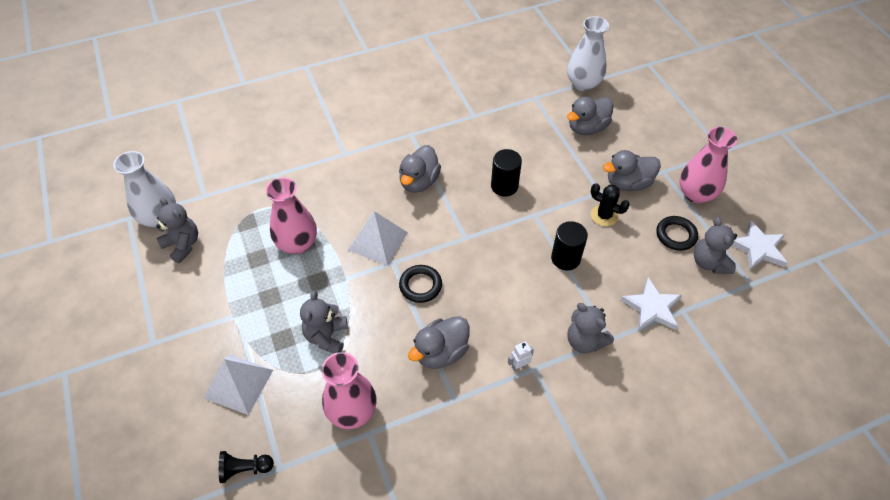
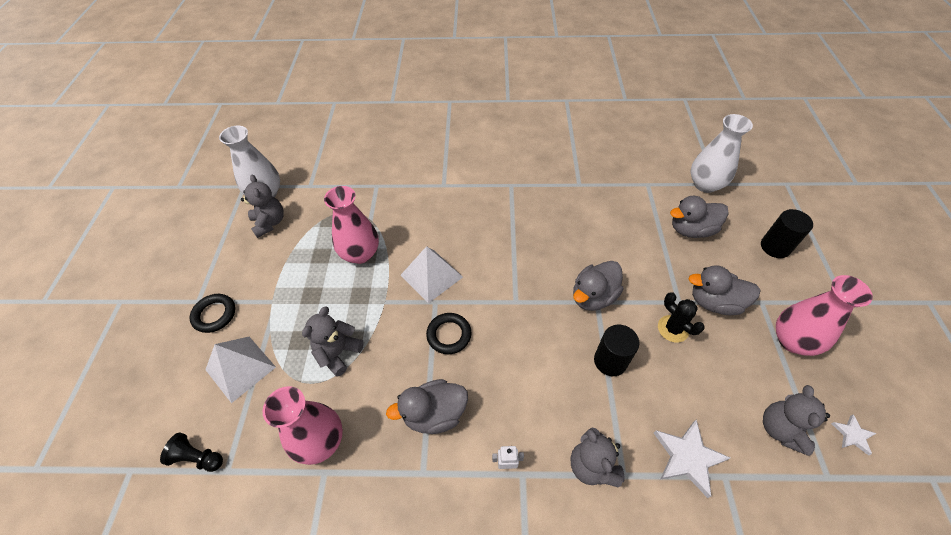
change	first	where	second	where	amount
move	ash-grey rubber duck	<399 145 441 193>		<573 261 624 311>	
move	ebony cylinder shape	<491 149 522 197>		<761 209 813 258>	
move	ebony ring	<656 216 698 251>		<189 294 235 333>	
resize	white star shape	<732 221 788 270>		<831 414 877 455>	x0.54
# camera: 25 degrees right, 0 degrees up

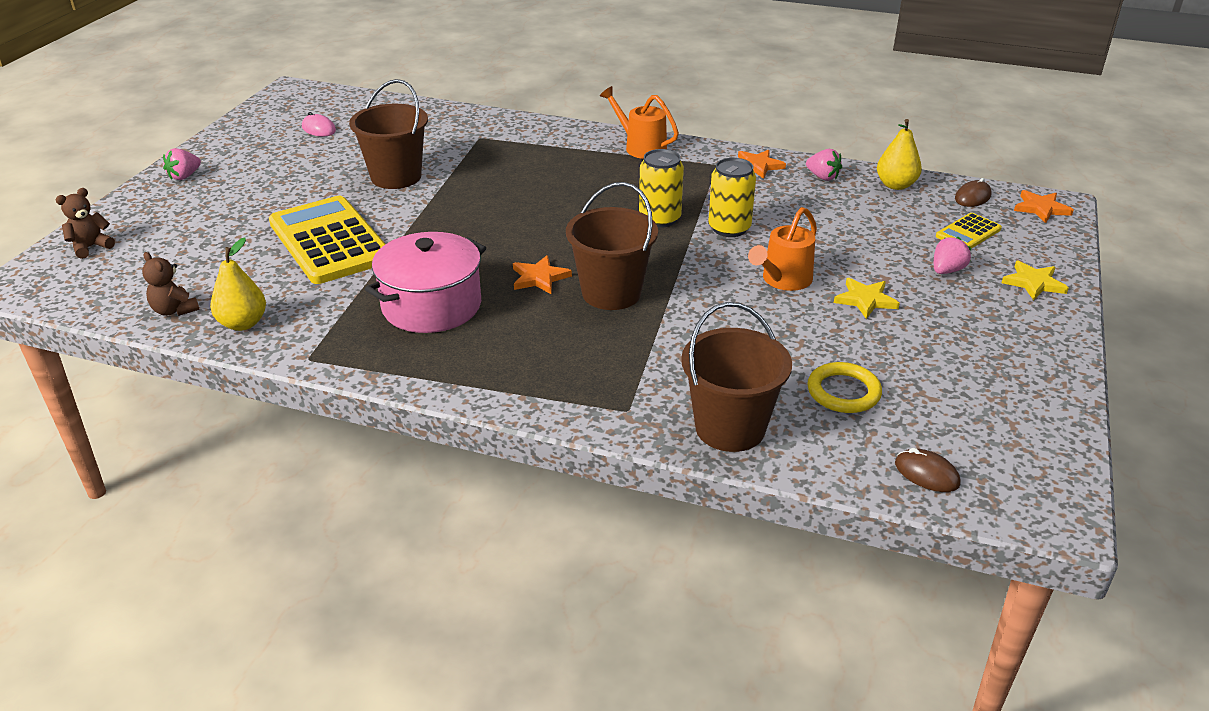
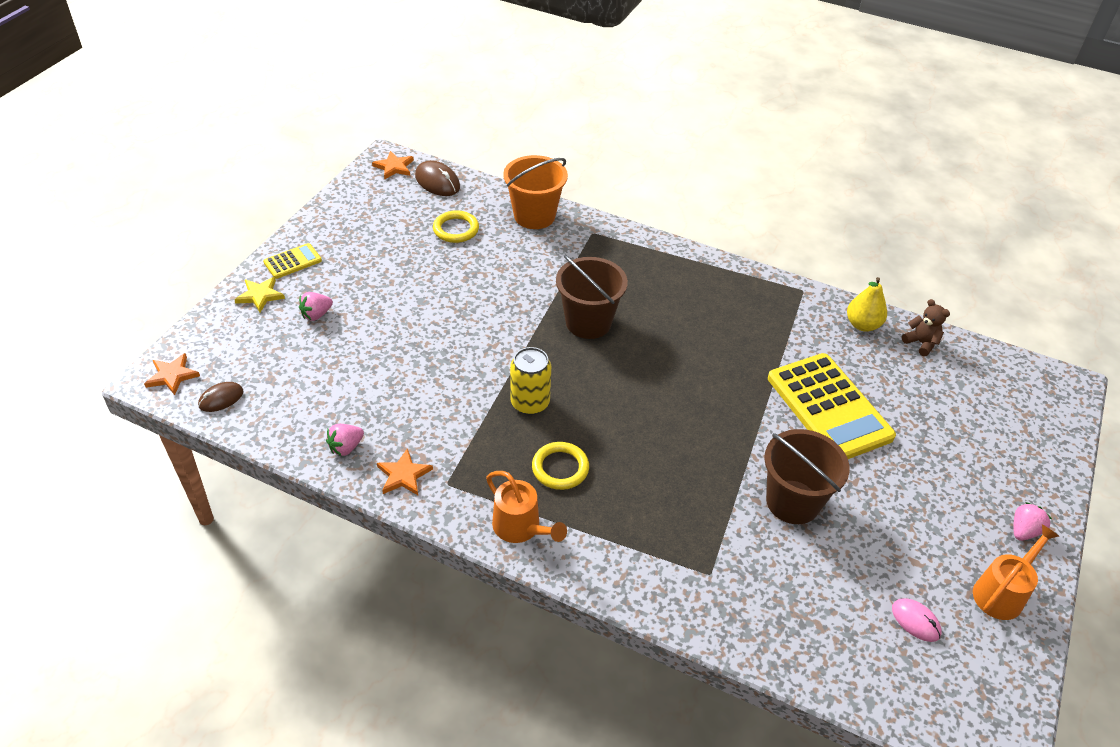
change	first	where	second	where	amount
delete	bright yellow pear fruit	<877 119 922 190>			
rotate	rosy toy strawberry	<806 149 842 181>		<326 424 364 456>	90 degrees counterclockwise
delete	bright yellow can	<708 158 756 237>			
delete	dark brown stuffed bear	<56 188 115 259>			
move	orange watering pot	<748 207 817 291>		<973 524 1059 620>	
move	bright yellow pocket calculator	<936 213 1002 248>		<263 243 322 279>	
delete	rosy pot	<365 232 486 333>			
move	orange star shape	<513 255 572 294>		<372 151 414 180>	
delete	bright yellow star shape	<834 278 900 319>			
recolor	dark brown bucket	<681 302 792 452>	orange bucket	<503 155 568 229>	
resize	dark brown computer mouse	<895 448 961 492>		<415 160 460 196>	x1.53
insert			bright yellow ring	<532 442 589 490>	
# camera: 175 degrees left, 10 degrees up

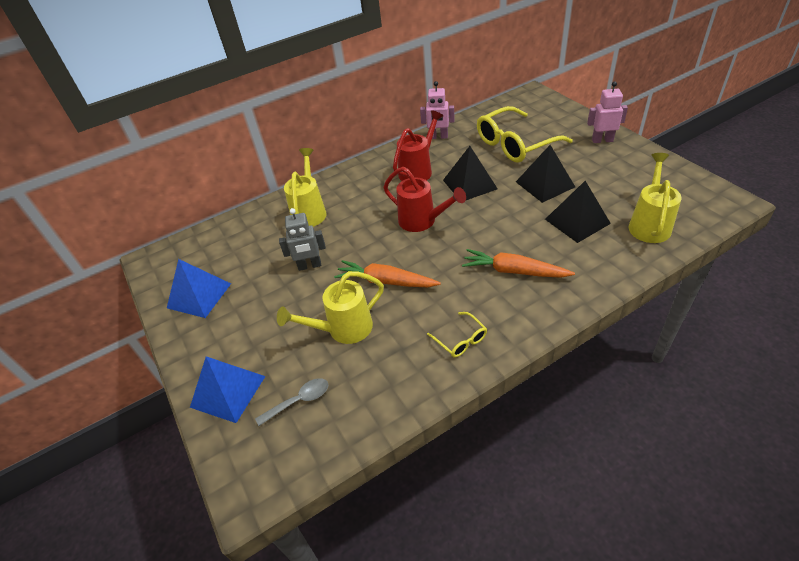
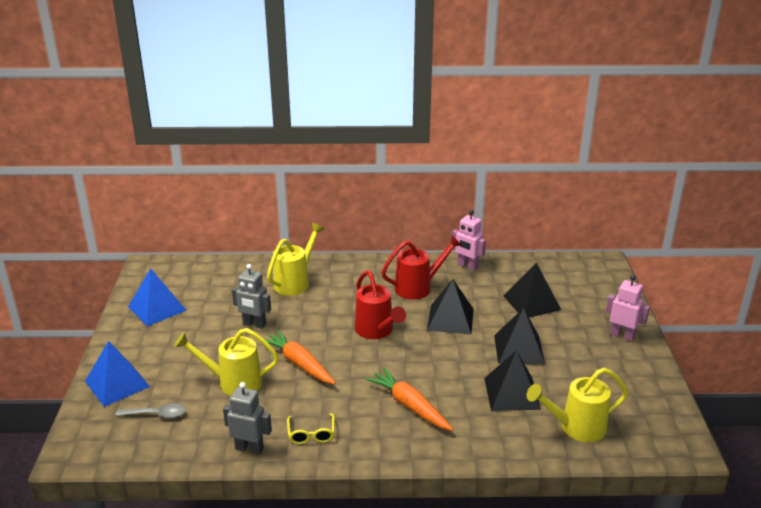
change	first	where	second	where	amount
replace	bright yellow eyeglasses	<477 106 573 162>	ebony pyramid	<504 263 561 318>	
rotate	bright yellow watering pot	<629 153 681 243>		<527 368 628 442>	150 degrees counterclockwise
insert			ash-grey toy robot	<223 382 272 455>	
# camera: 25 degrees right, 15 degrees down

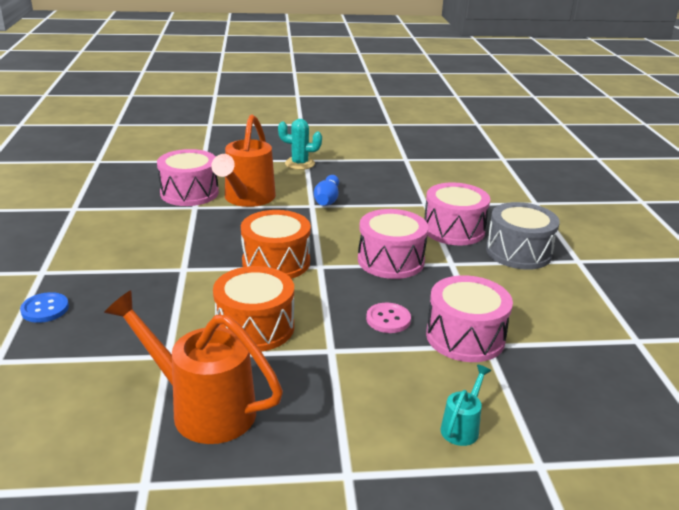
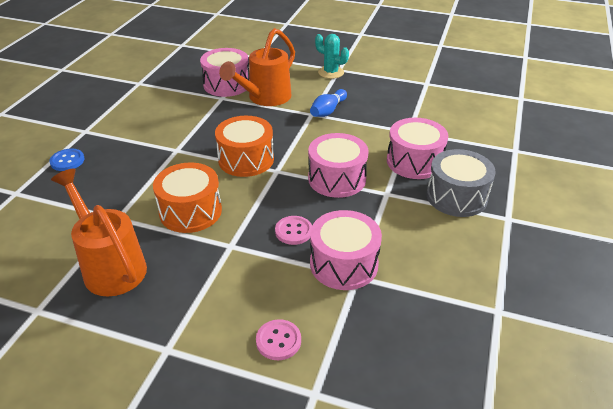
change	first	where	second	where	amount
replace	aqua watering pot	<441 365 491 446>	rosy button	<256 319 301 360>	
# camera: 25 degrees right, 10 degrees up

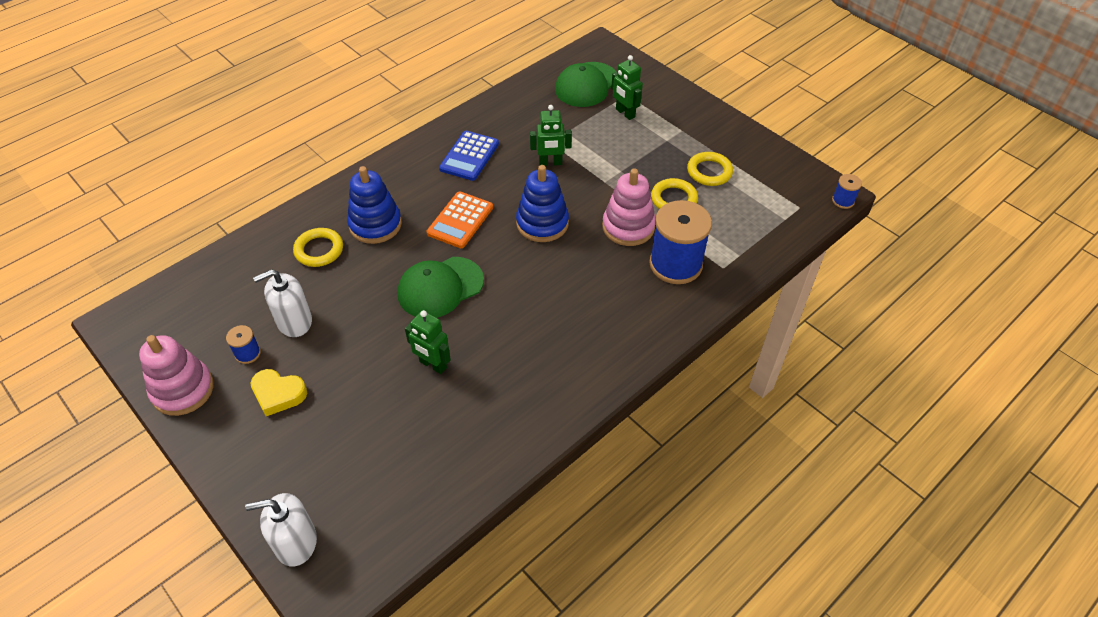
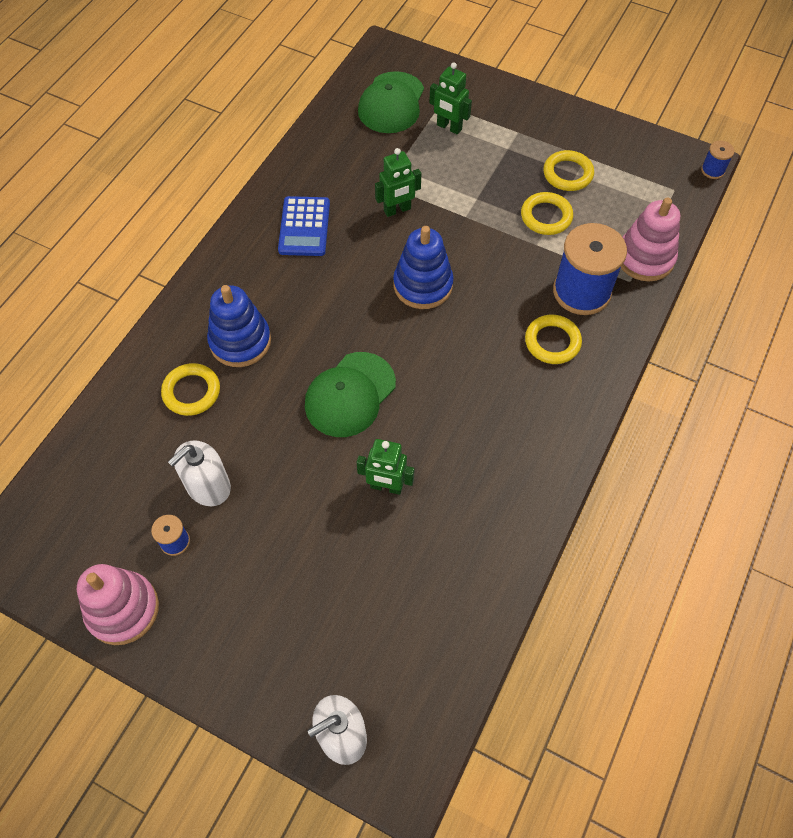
change	first	where	second	where	amount
move	rosy stacking rings	<602 168 656 246>		<621 198 680 282>	
delete	orange pocket calculator	<427 191 493 248>			
delete	bright yellow heart shape	<250 369 307 416>			
insert			bright yellow ring	<525 315 582 364>	
# camera: 20 degrees left, 10 degrees up

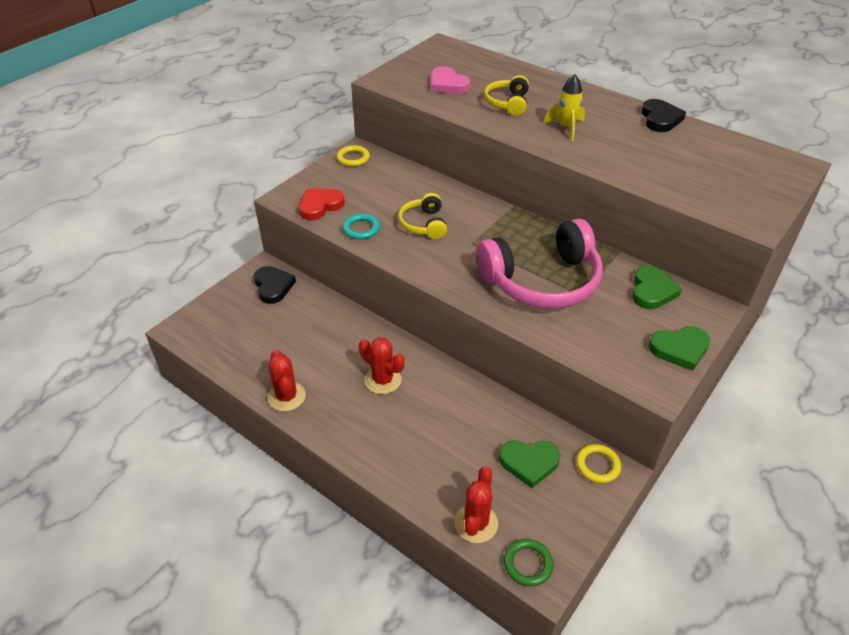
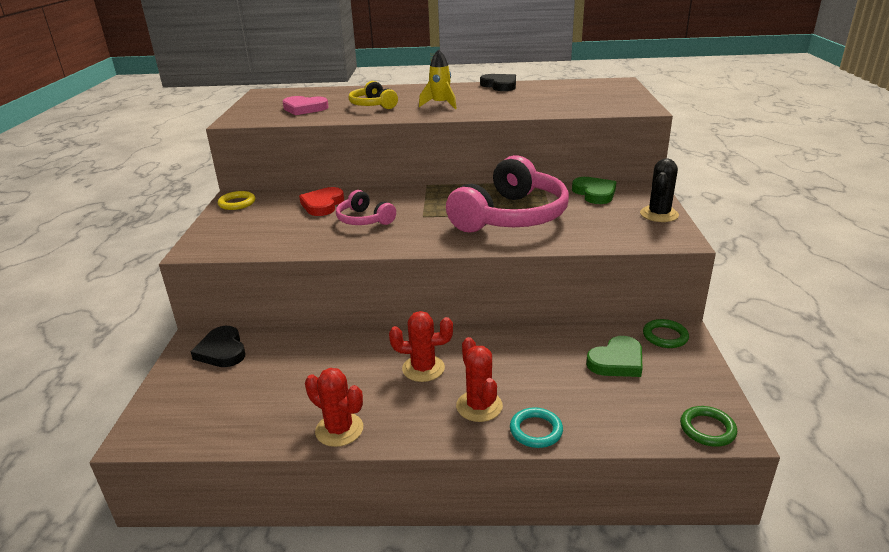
change	first	where	second	where	amount
move	red heart shape	<299 189 345 220>		<299 187 344 216>	
recolor	bright yellow headphones	<398 193 447 239>	rosy headphones	<336 190 396 225>	
move	aqua ring	<343 214 380 239>		<510 407 563 448>	
rotate	ebony heart shape	<254 266 296 304>		<191 326 245 367>	150 degrees counterclockwise
replace	emerald heart shape	<649 326 710 371>	ebony cactus	<640 158 679 222>	
recolor	bright yellow ring	<576 444 621 483>	emerald ring	<643 319 689 348>	
move	red cactus	<454 466 498 543>		<456 337 503 422>	
# camera: 35 degrees left, 15 degrees down

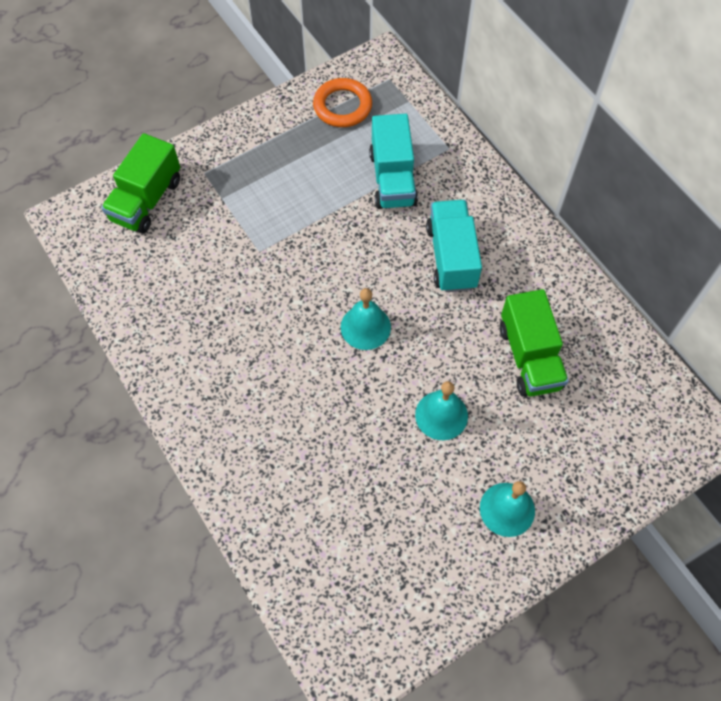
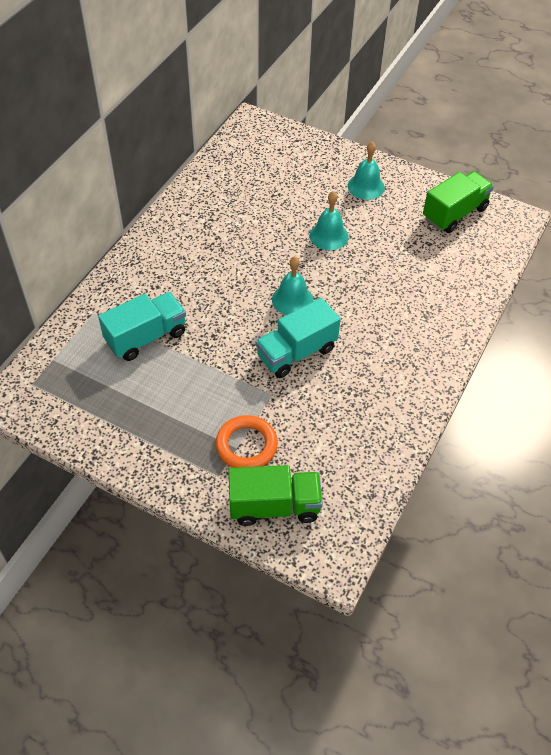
change	first	where	second	where	amount
move	orange ring	<313 78 372 127>		<215 415 278 468>	
move	aqua lorry	<426 200 482 292>		<255 298 341 378>	
move	emerald lorry	<500 289 569 397>		<423 171 494 233>	
# camera: 120 degrees left, 10 degrees down

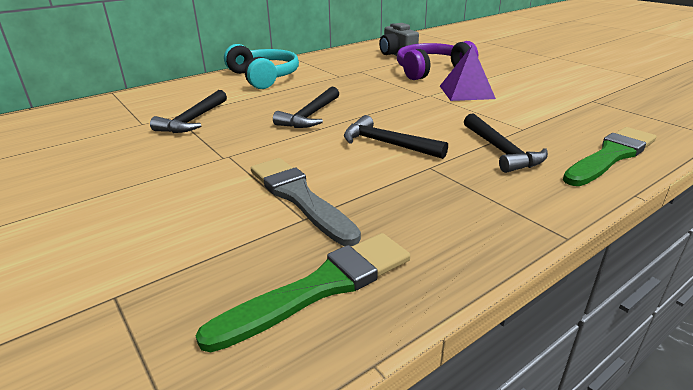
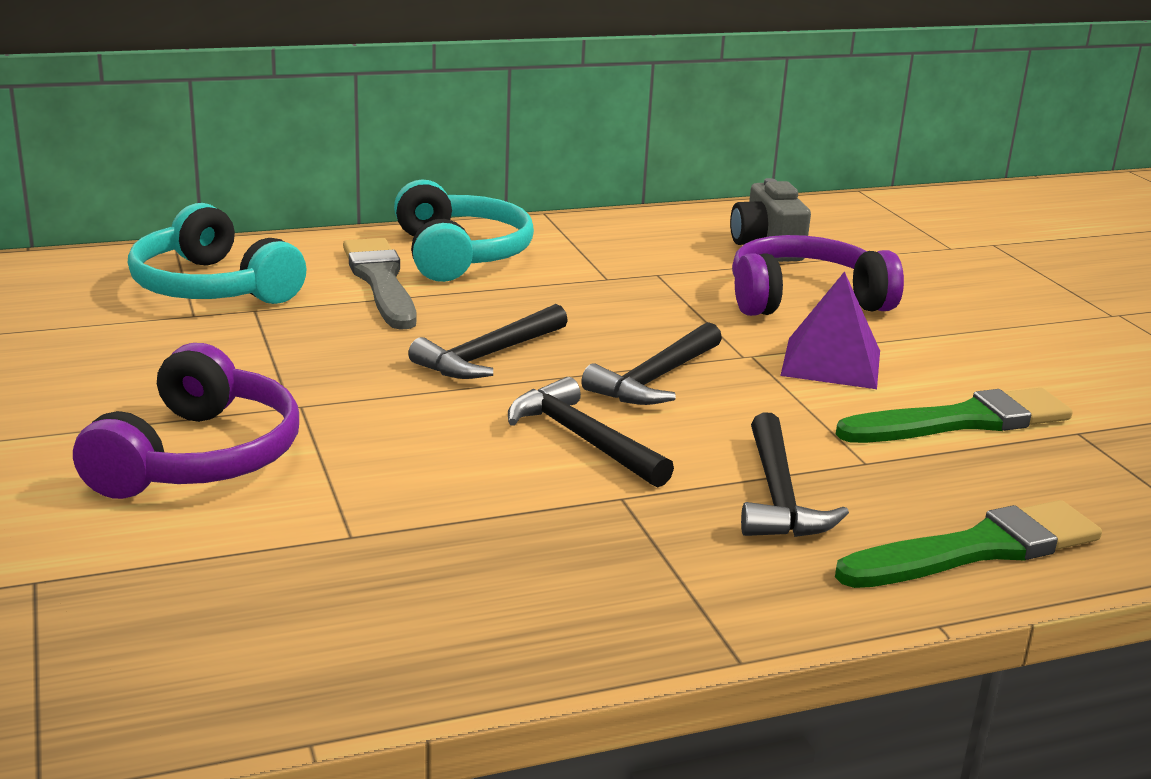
change	first	where	second	where	amount
move	ebony hammer	<150 90 227 133>		<581 322 722 405>	
move	ash-grey paintbrush	<251 158 361 246>		<343 238 417 330>	
move	emerald paintbrush	<196 233 410 352>		<836 388 1073 443>	
insert			aqua headphones	<128 203 307 304>	
insert			royal purple headphones	<73 343 299 499>	
# camera: 15 degrees right, 5 degrees down

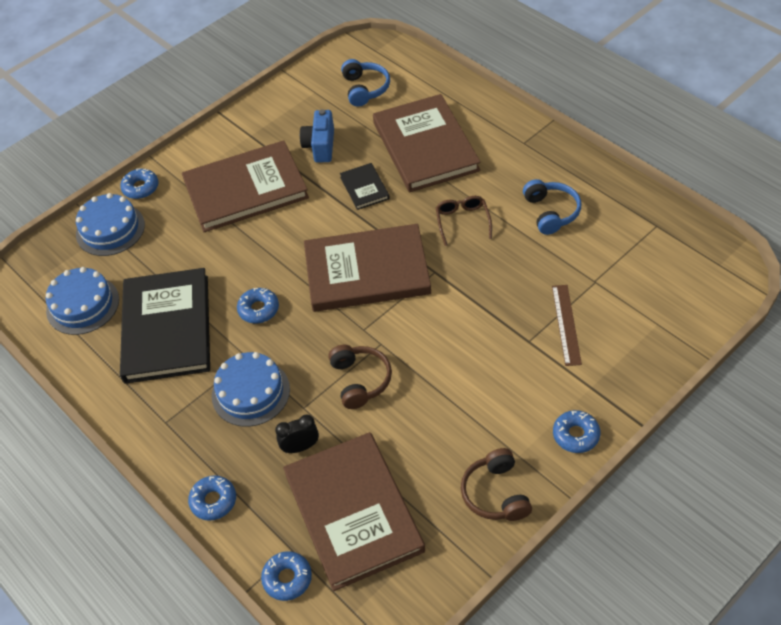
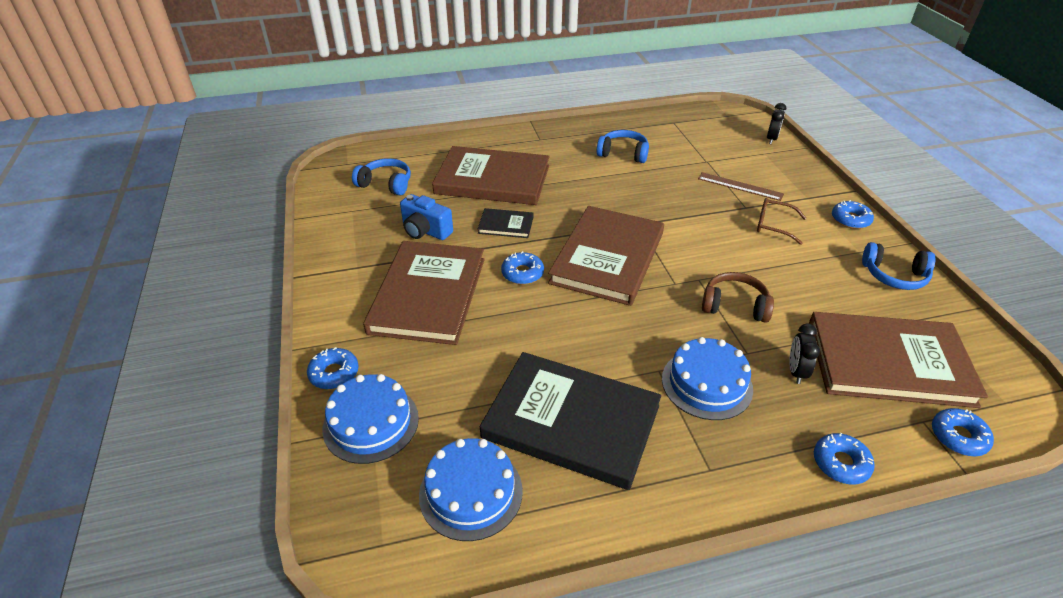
change	first	where	second	where	amount
move	dark brown eyeglasses	<436 196 492 246>		<757 198 806 245>	
move	cobalt donut	<237 288 279 323>		<501 251 544 285>	
recolor	dark brown headphones	<461 448 532 521>	cobalt headphones	<862 242 935 290>	
insert			ebony clock	<767 103 786 144>	
# camera: 65 degrees left, 10 degrees down

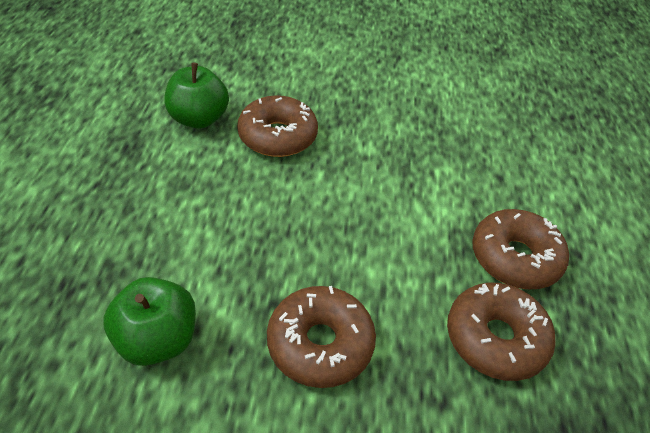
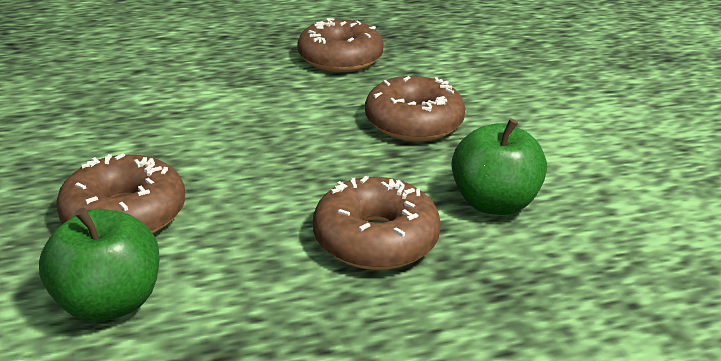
change	first	where	second	where	amount
move	dark brown donut	<472 209 569 289>		<313 176 441 270>	
# camera: 110 degrees left, 15 degrees down

